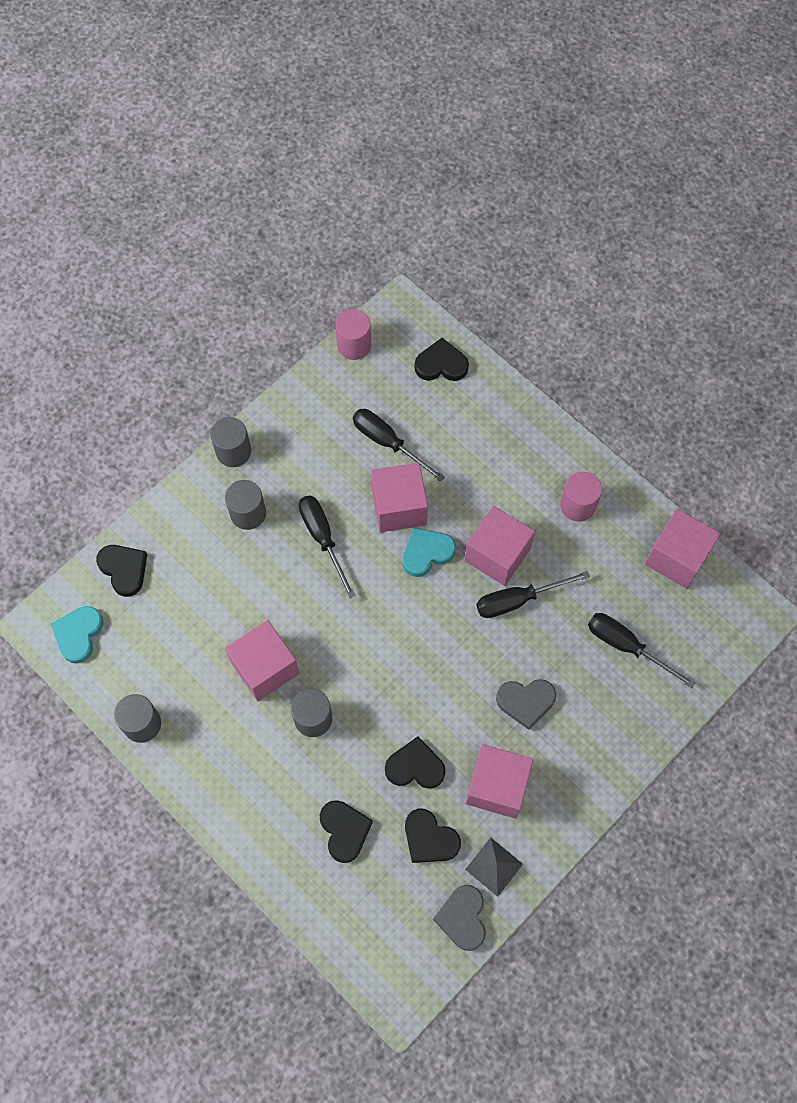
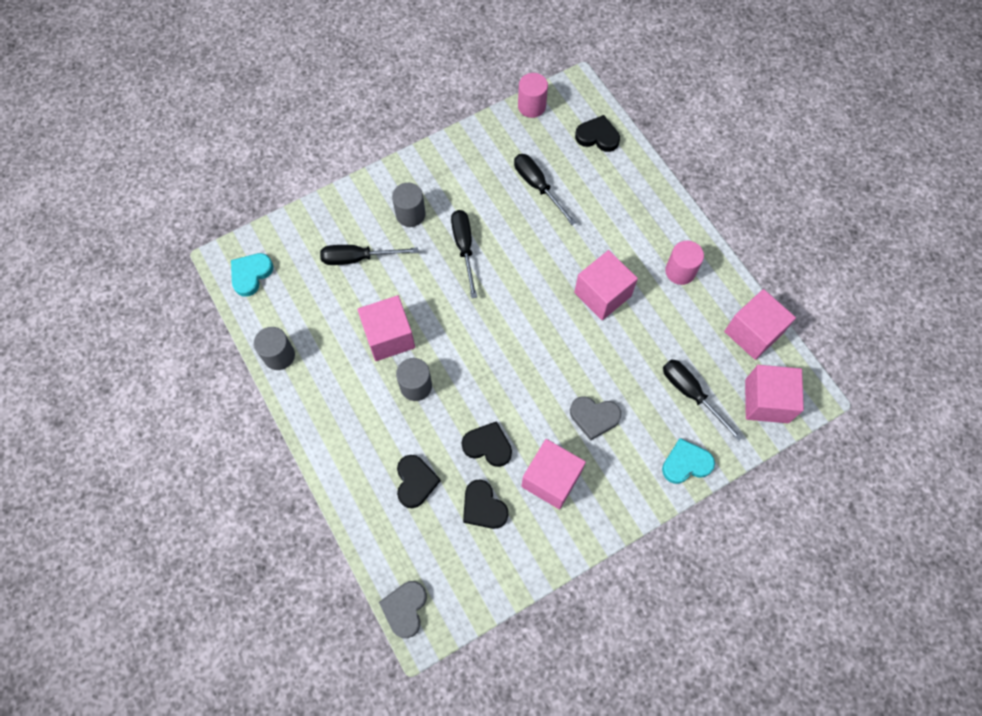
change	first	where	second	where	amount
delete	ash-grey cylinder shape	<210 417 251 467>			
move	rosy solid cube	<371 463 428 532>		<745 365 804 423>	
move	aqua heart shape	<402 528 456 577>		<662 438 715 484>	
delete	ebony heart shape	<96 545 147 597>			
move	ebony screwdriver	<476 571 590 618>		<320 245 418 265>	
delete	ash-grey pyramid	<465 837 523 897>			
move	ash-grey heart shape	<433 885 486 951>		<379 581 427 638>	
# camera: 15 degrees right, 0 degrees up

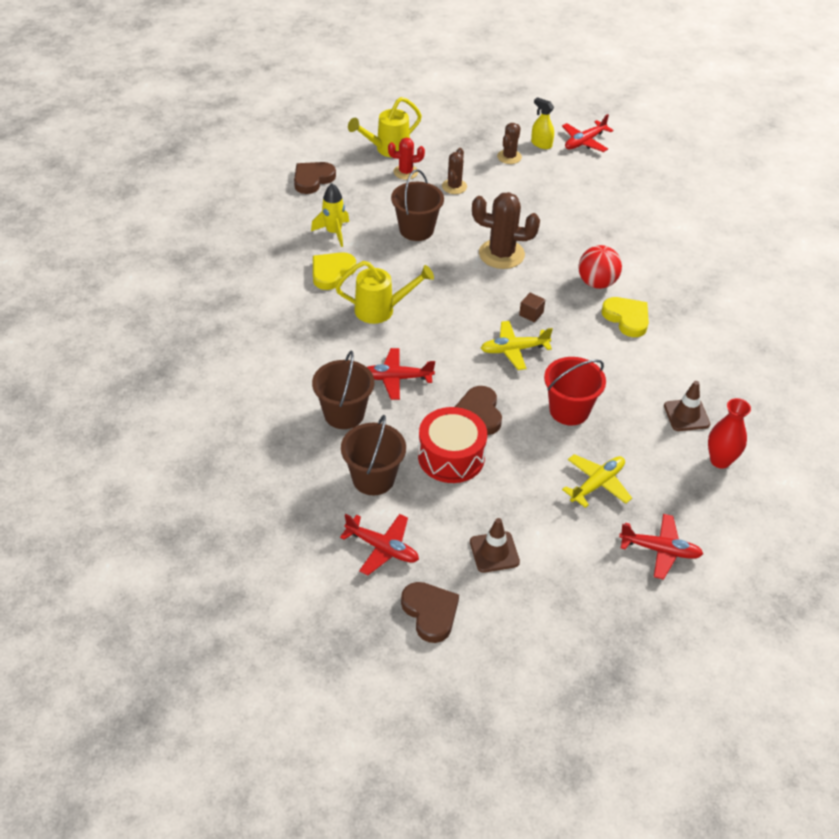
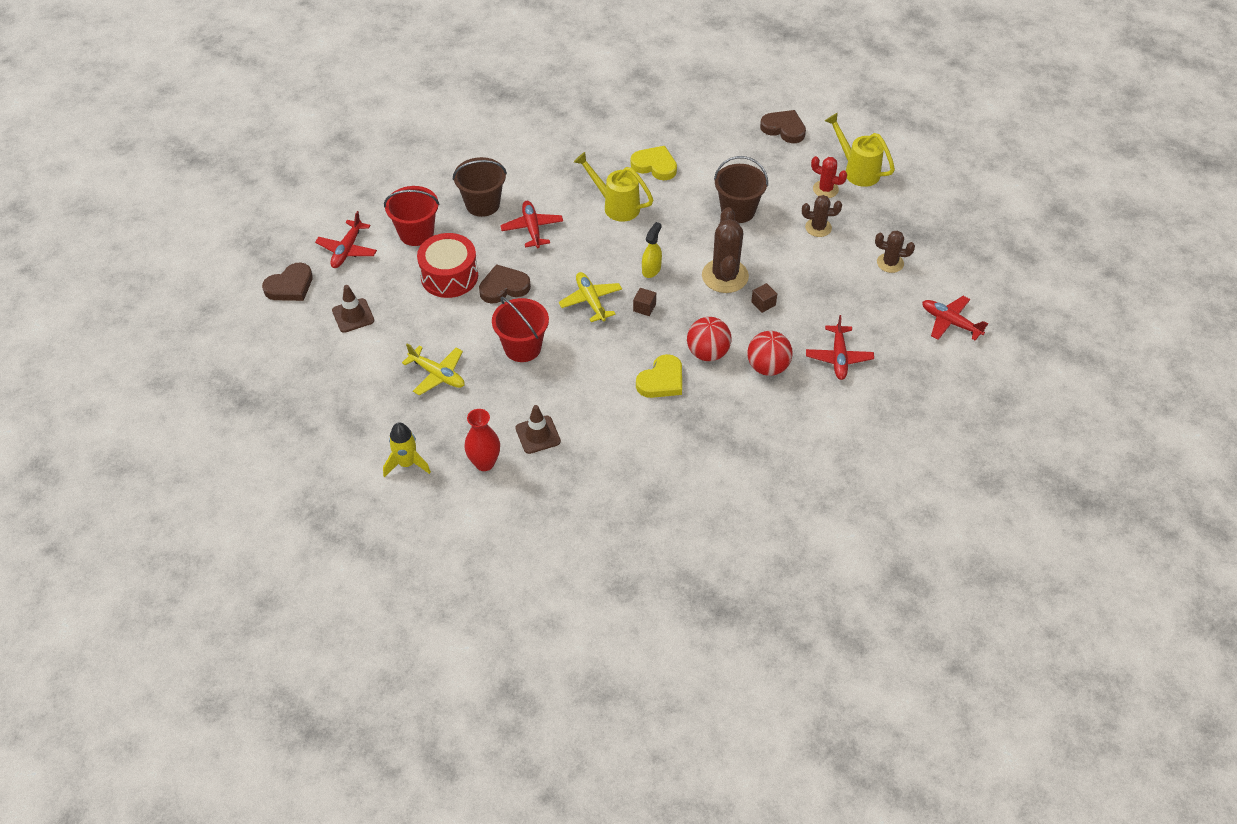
change	first	where	second	where	amount
move	bright yellow spray cleaner	<531 97 554 149>		<642 222 662 278>	
rotate	red cactus	<388 138 425 180>		<811 156 847 198>	45 degrees counterclockwise
move	bright yellow rocket	<311 183 349 247>		<383 422 431 477>	
rotate	bright yellow watering pot	<335 261 434 324>		<574 152 653 222>	135 degrees clockwise
recolor	dark brown bucket	<341 415 406 495>	red bucket	<384 186 440 246>	
move	red toy plane	<619 514 703 580>		<806 315 874 380>	
insert			dark brown solid cube	<751 283 777 313>	
insert			red play ball	<747 331 793 376>	
# camera: 80 degrees right, 5 degrees up

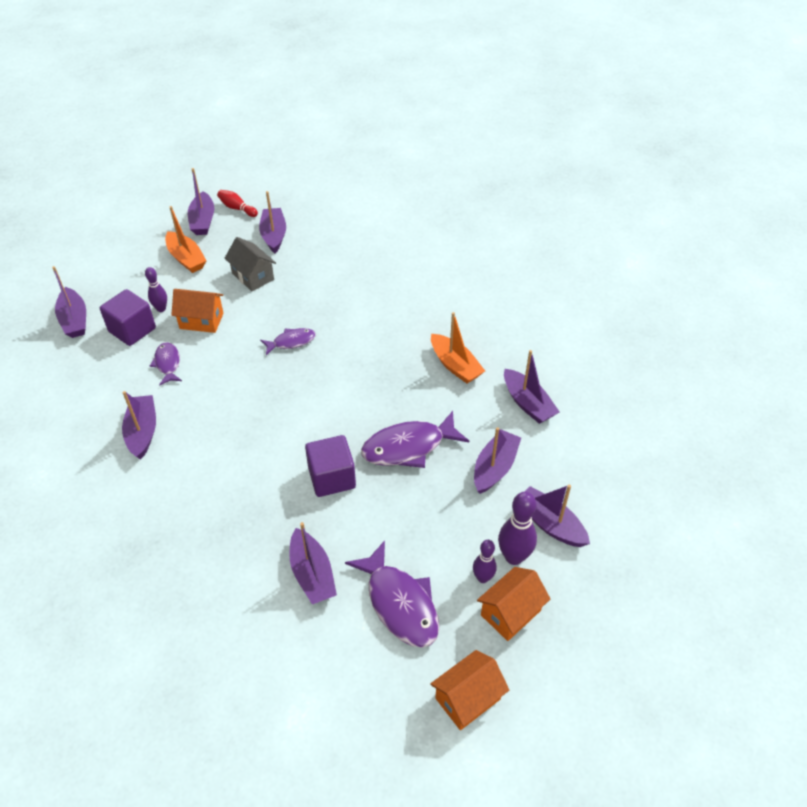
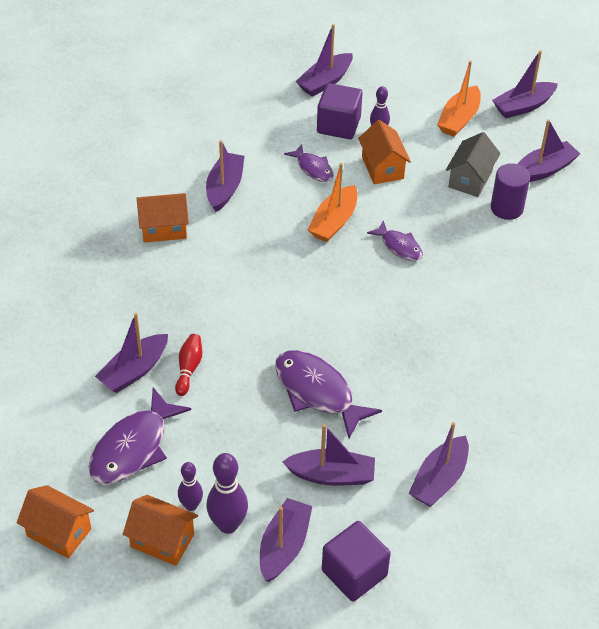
change	first	where	second	where	amount
move	red tenpin	<217 190 258 217>		<175 334 202 396>	
move	orange sailboat	<431 312 485 383>		<308 163 358 242>	
rotate	royal purple fish	<150 342 182 386>		<284 144 334 182>	90 degrees clockwise
rotate	royal purple sailboat	<122 391 156 460>		<206 140 245 212>	45 degrees counterclockwise
move	royal purple solid cube	<305 435 356 497>		<322 521 391 602>	
insert			royal purple cylinder shape	<491 163 530 220>	
insert			orange house	<137 193 189 243>	
# camera: 65 degrees right, 0 degrees up

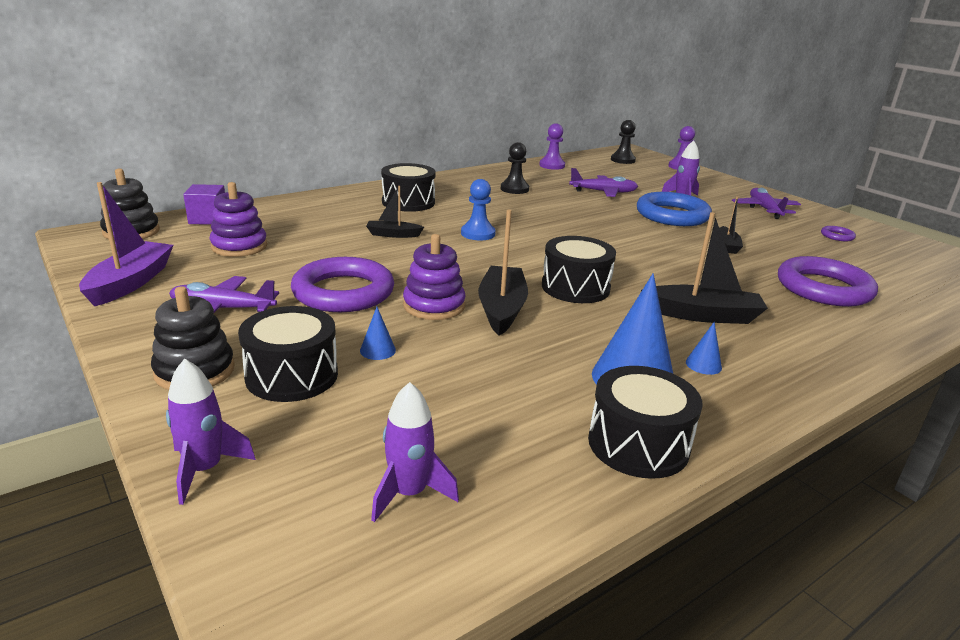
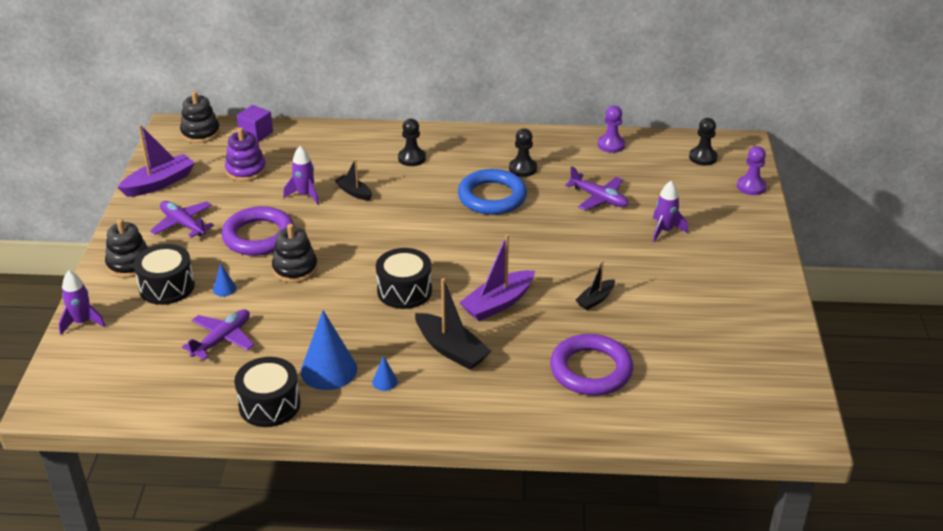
change	first	where	second	where	amount
replace	ebony toy drum	<381 163 436 212>	ebony pawn	<398 119 426 166>	
delete	cobalt pawn	<461 179 496 240>			
move	royal purple toy plane	<732 188 801 219>		<182 309 254 360>	
move	cobalt ring	<637 192 712 226>		<458 169 527 215>	
delete	ebony sailboat	<478 210 528 335>			
delete	royal purple ring	<821 226 856 241>			
recolor	royal purple stacking rings	<403 234 466 320>	ebony stacking rings	<272 224 318 283>	
move	royal purple rocket	<371 382 459 522>		<283 146 319 204>	
insert			royal purple sailboat	<459 234 535 321>	
# camera: 40 degrees right, 10 degrees up

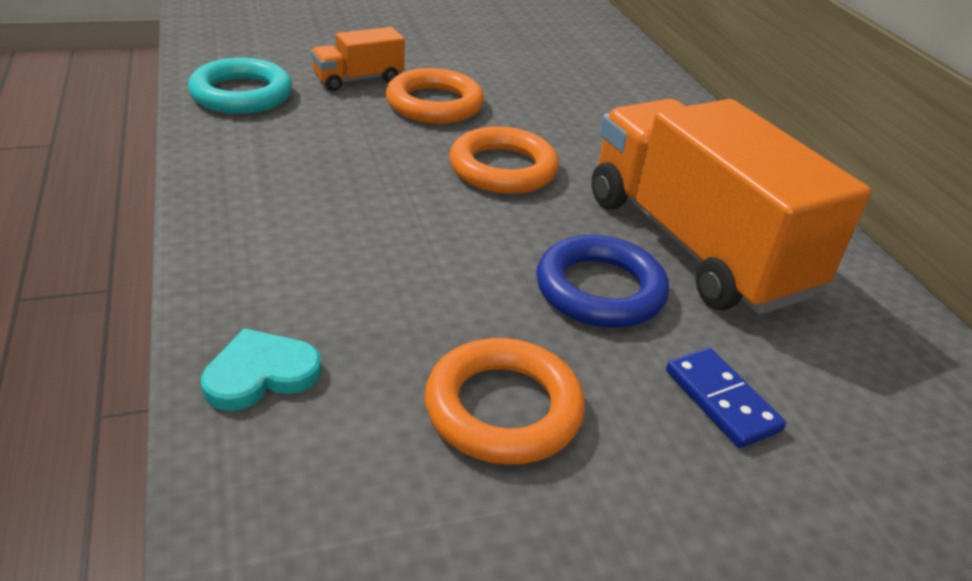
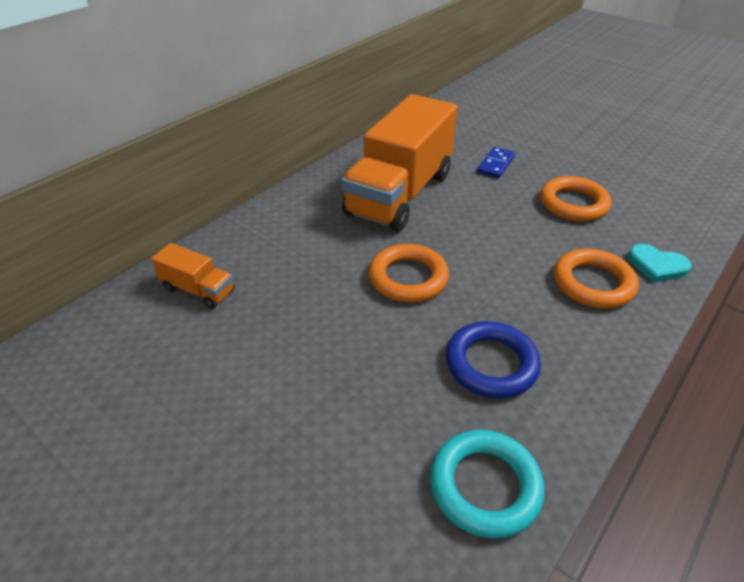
change	first	where	second	where	amount
move	orange lorry	<311 27 405 91>		<151 243 234 309>	
move	orange ring	<386 68 484 124>		<554 249 639 308>	
move	cobalt ring	<536 235 669 328>		<446 321 541 399>	
# camera: 120 degrees left, 5 degrees up

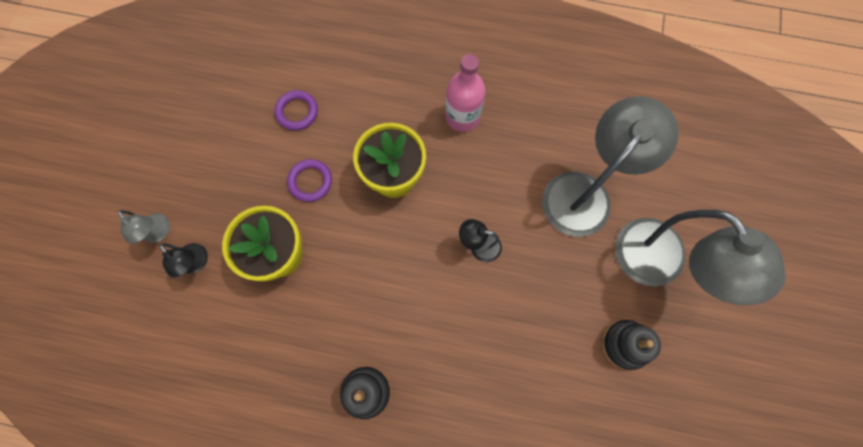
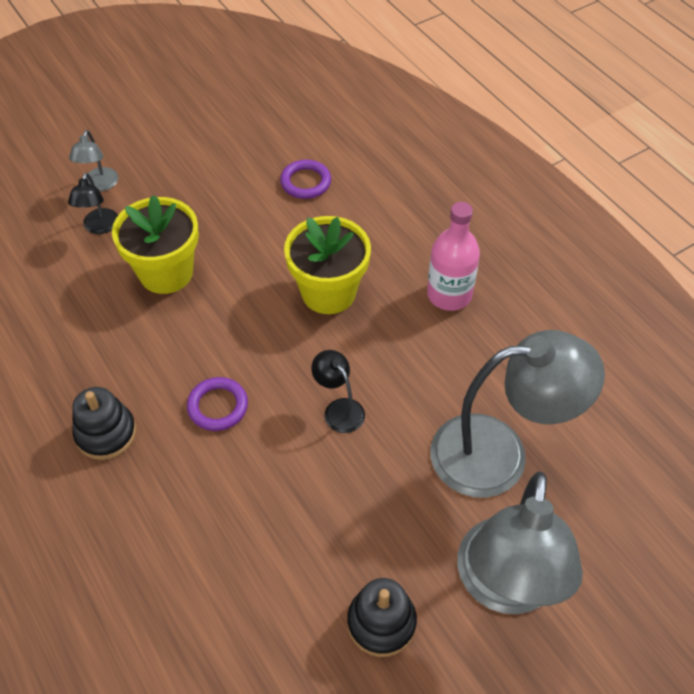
change	first	where	second	where	amount
move	royal purple ring	<287 159 332 202>		<187 377 248 431>	
# camera: 45 degrees right, 20 degrees down

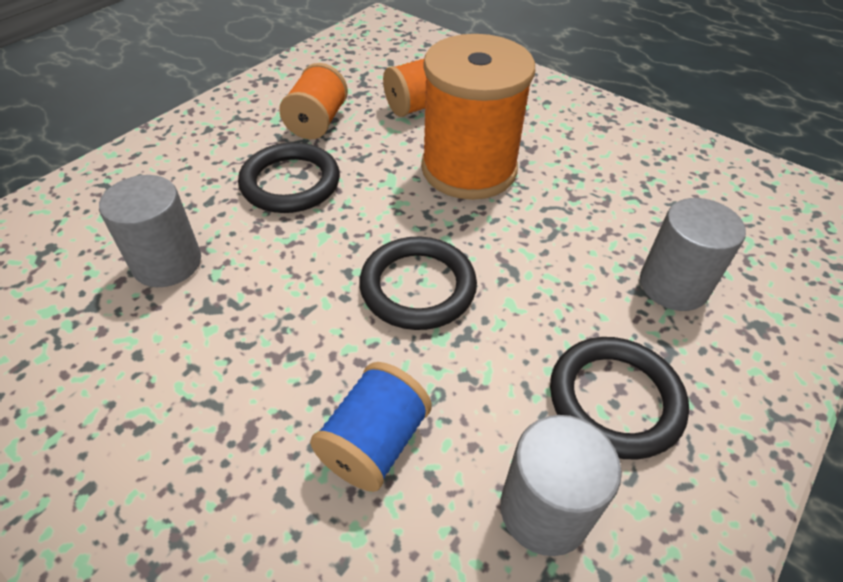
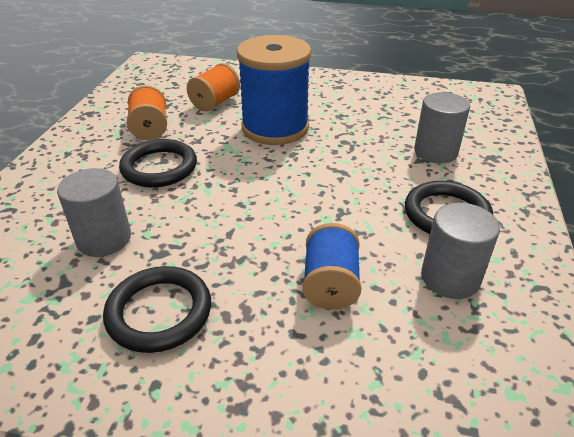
change	first	where	second	where	amount
recolor	orange bobbin	<421 34 535 200>	cobalt bobbin	<237 35 311 145>	
move	ebony ring	<359 237 477 330>		<103 266 211 353>	
# camera: 25 degrees left, 10 degrees down

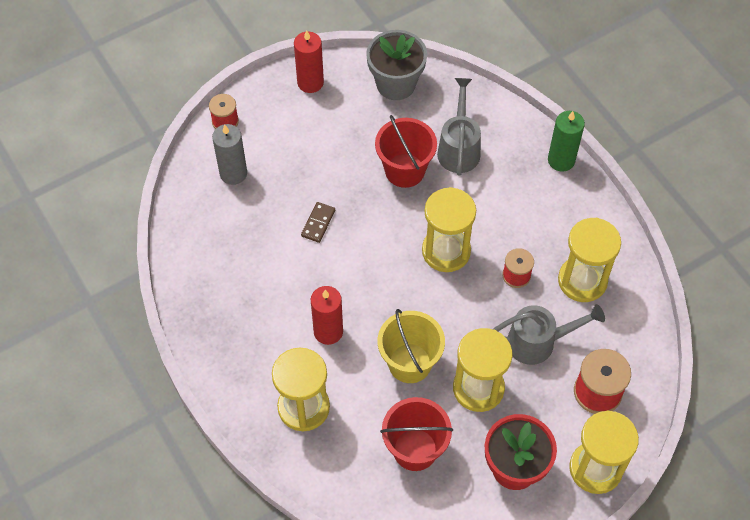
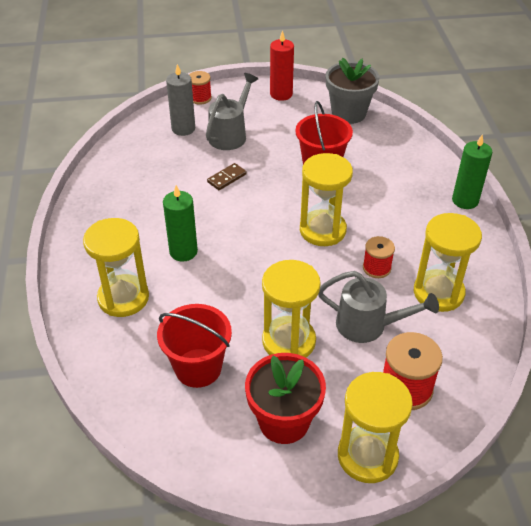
change	first	where	second	where	amount
move	ash-grey watering pot	<437 78 481 176>		<206 73 258 150>	
recolor	red pillar candle	<311 286 343 345>	emerald pillar candle	<163 185 198 262>	
delete	bright yellow bucket	<378 309 445 383>			
# camera: 25 degrees right, 15 degrees down

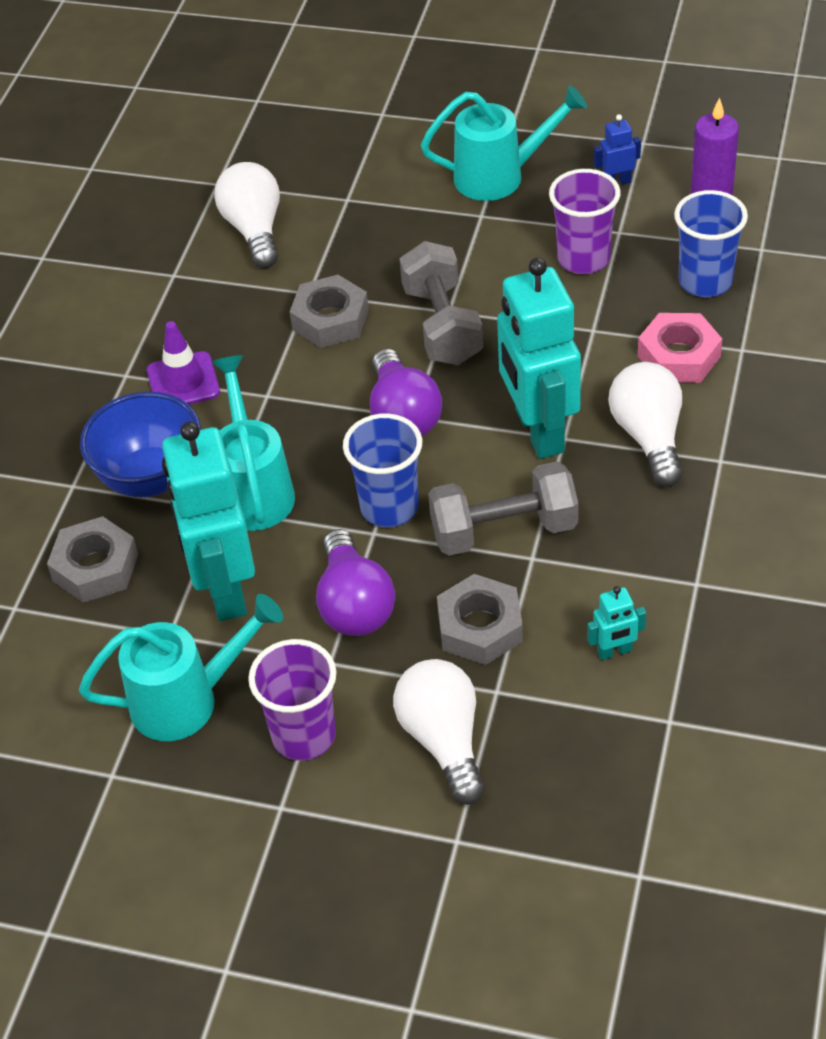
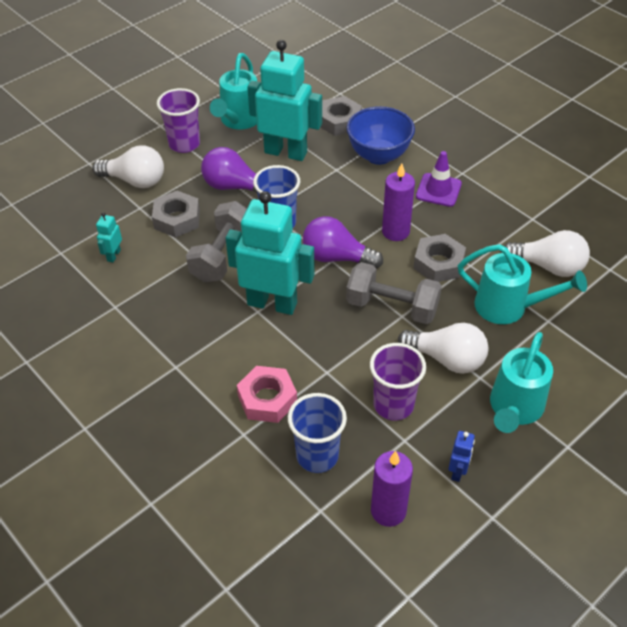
change	first	where	second	where	amount
move	aqua watering pot	<212 355 295 531>		<458 244 587 324>	
move	white bulb	<609 362 683 487>		<398 323 489 374>	
insert			royal purple pillar candle	<382 163 415 241>	
# camera: 120 degrees right, 0 degrees up

